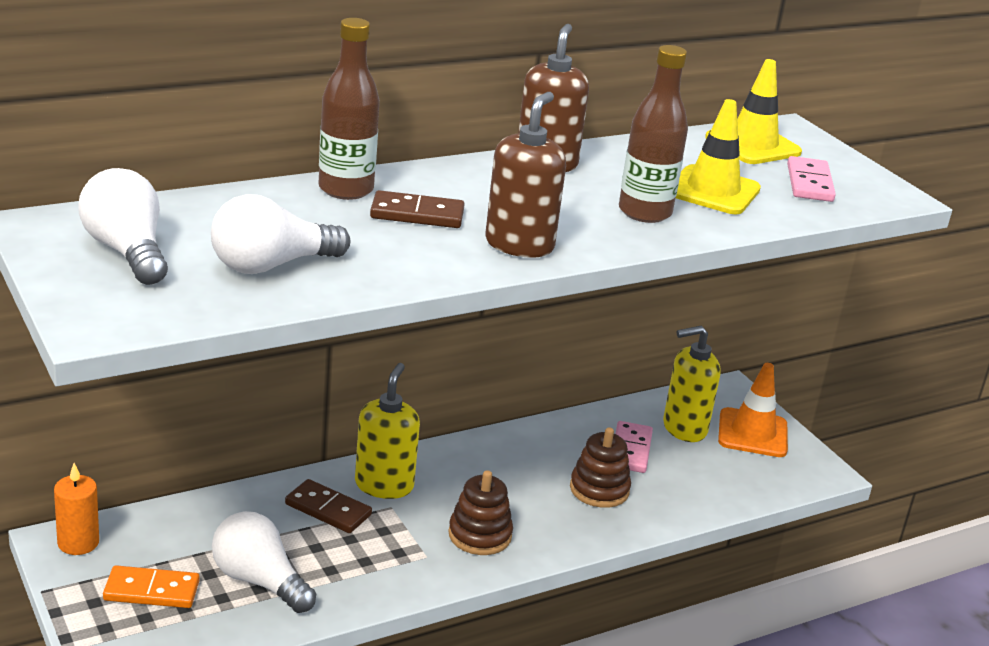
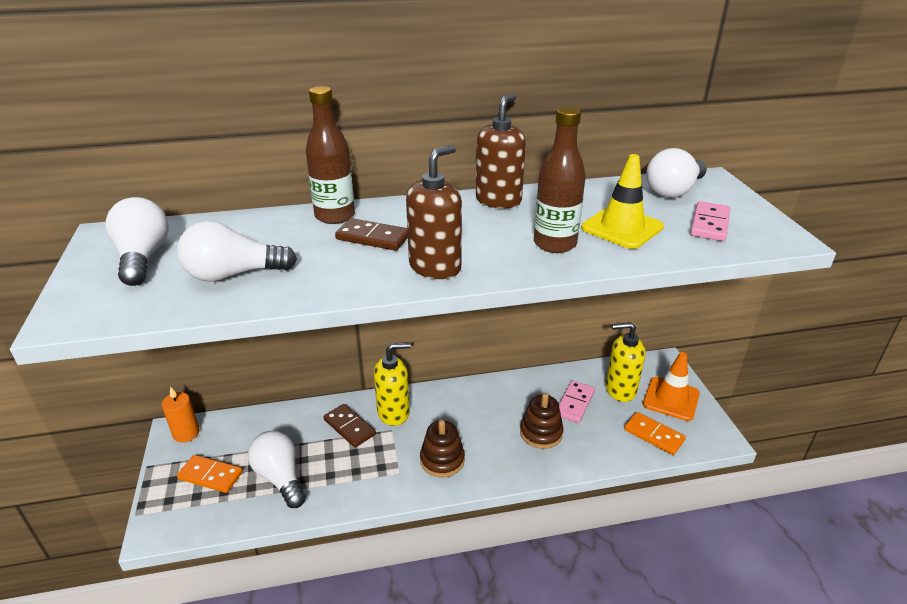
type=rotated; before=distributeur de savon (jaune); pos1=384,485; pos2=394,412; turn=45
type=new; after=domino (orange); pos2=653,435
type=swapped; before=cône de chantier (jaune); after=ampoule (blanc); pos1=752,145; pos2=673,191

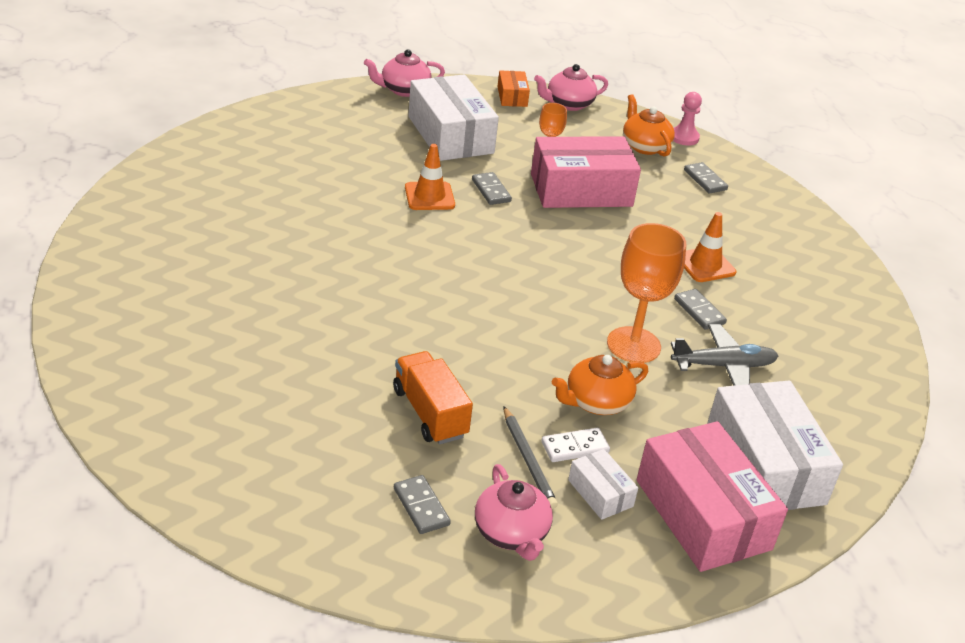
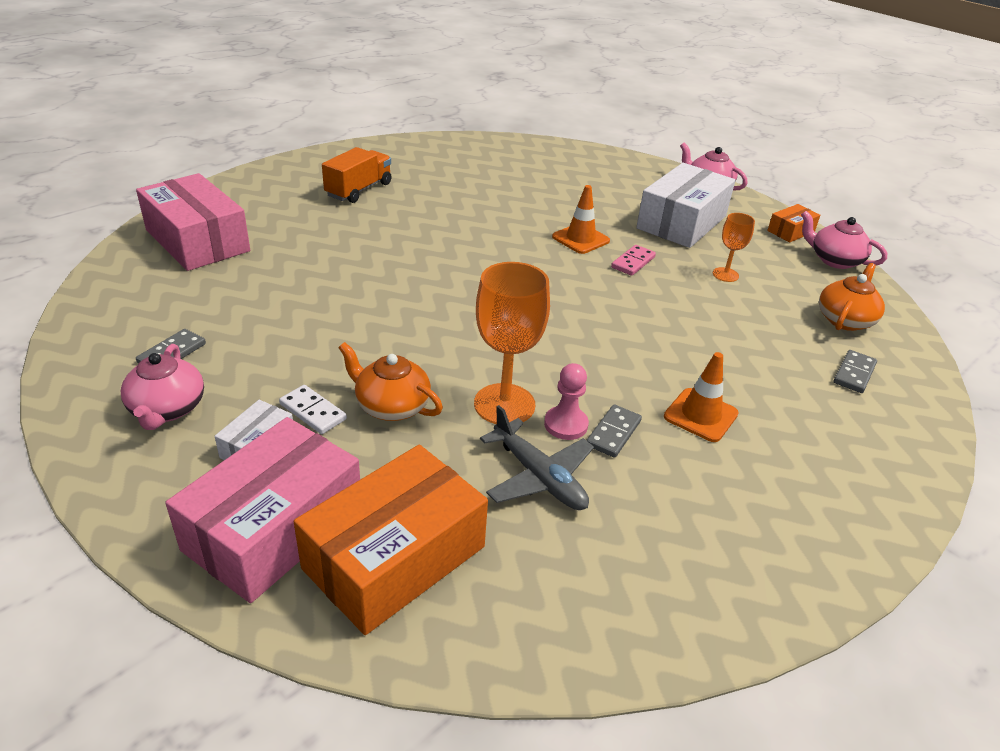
type=rotated; before=théière (rose); pos1=511,533; pos2=167,409; turn=-45
type=shifted; before=boîte (rose); pos1=581,190; pos2=198,241
type=repainted; before=boîte (blanc); after=boîte (orange); pos1=764,465; pos2=394,557
type=shifted; before=camion (orange); pos1=429,413; pos2=359,190
type=shifted; before=pion (rose); pos1=684,137; pos2=566,424
type=repainted; before=domino (gris); after=domino (rose); pos1=491,190; pos2=633,262
type=gone; before=crayon (gris); pos1=528,460

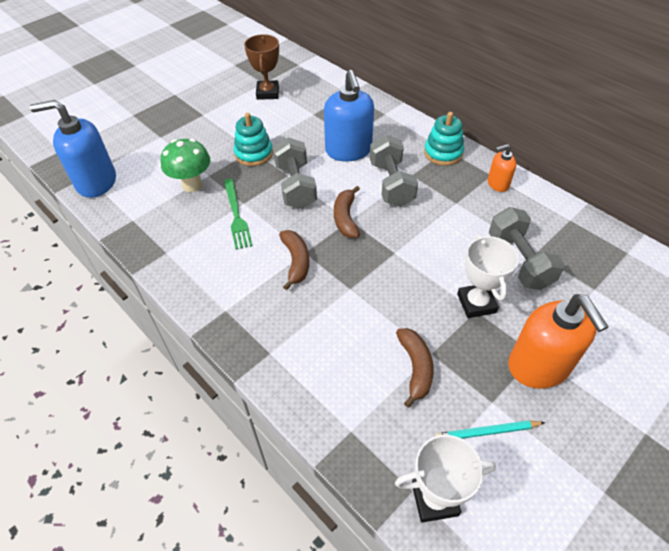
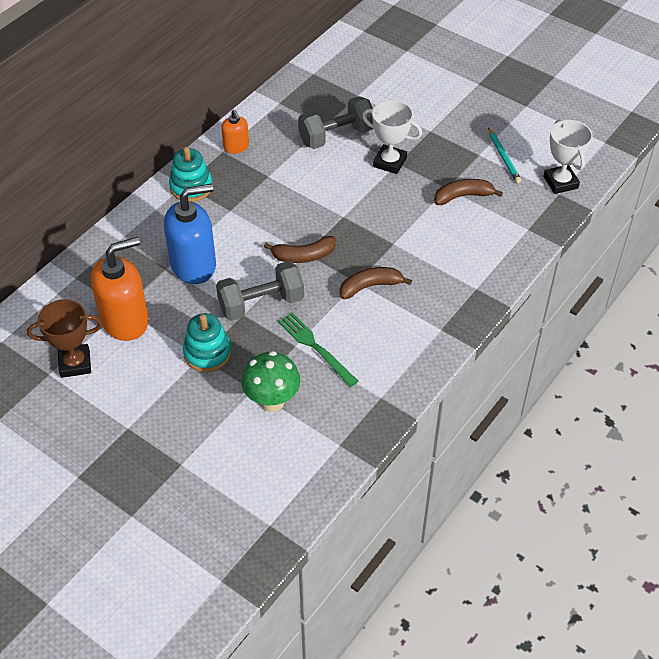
type=shifted; before=distributeur de savon (orange); pos1=539,366; pos2=125,320
type=rotated; before=fourchette (vert); pos1=236,215; pos2=315,347; turn=-105
type=rotated; before=trophée (blanc); pos1=476,303; pos2=389,162; turn=45
type=gone; before=distributeur de savon (bleu); pos1=96,182
type=gone; before=haltère (gris); pos1=391,184

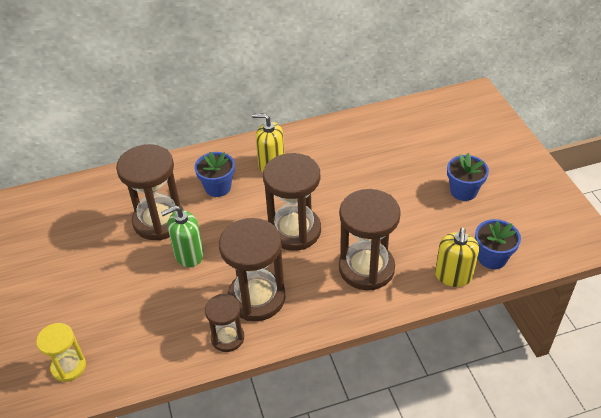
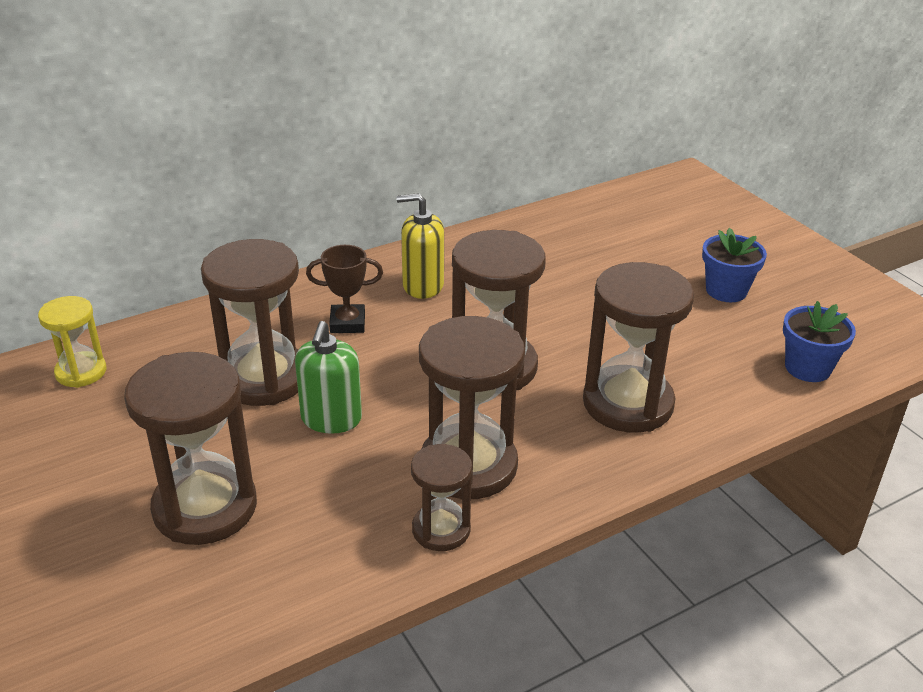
type=shifted; before=sablier (jaune); pos1=69,367; pos2=81,372
type=new; after=sablier (marron); pos2=205,507
type=rotated; before=distributeur de savon (vert); pos1=189,254; pos2=331,419; turn=-45
type=swapped; before=pot de fleurs (bleu); after=trophée (marron); pos1=218,187; pos2=347,323
type=gone; before=distributeur de savon (jaune); pos1=453,276

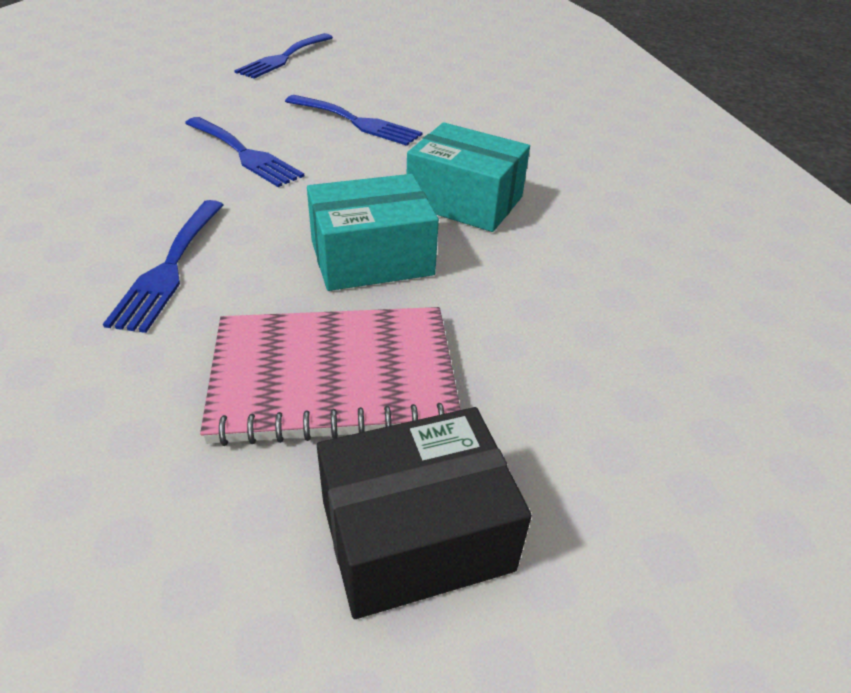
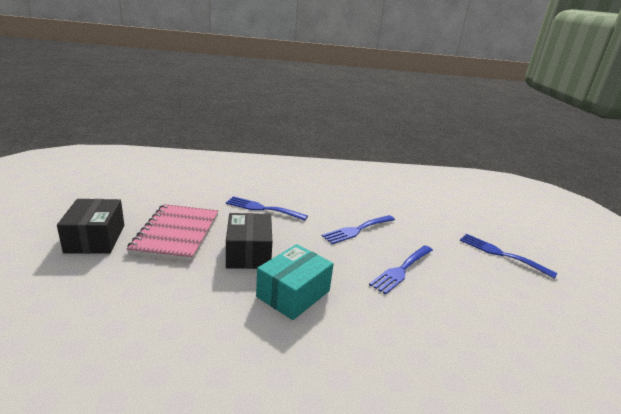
type=repainted; before=boîte (turquoise); after=boîte (noir); pos1=371,258; pos2=249,253

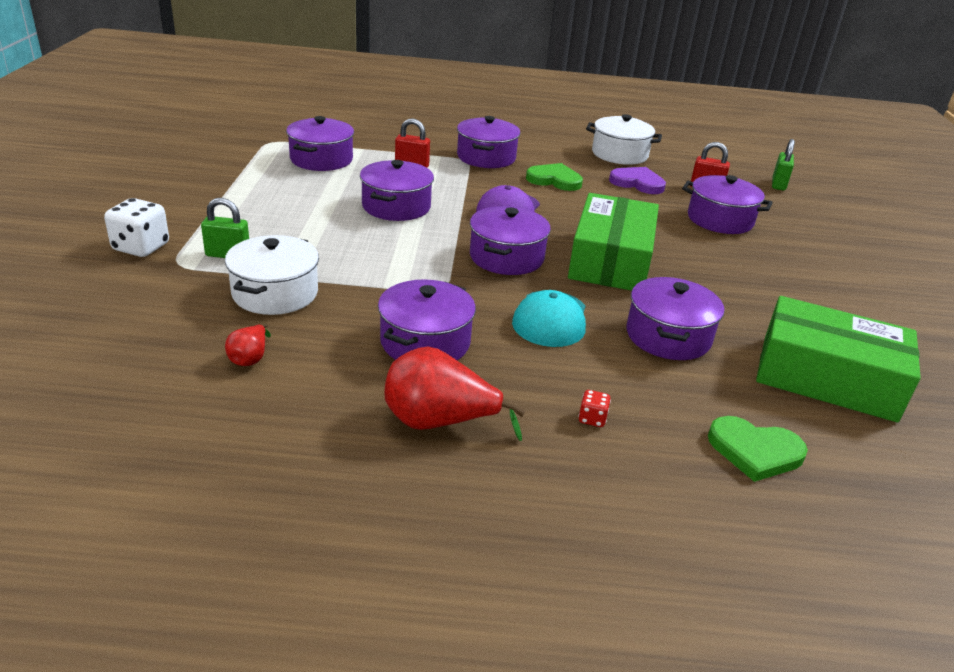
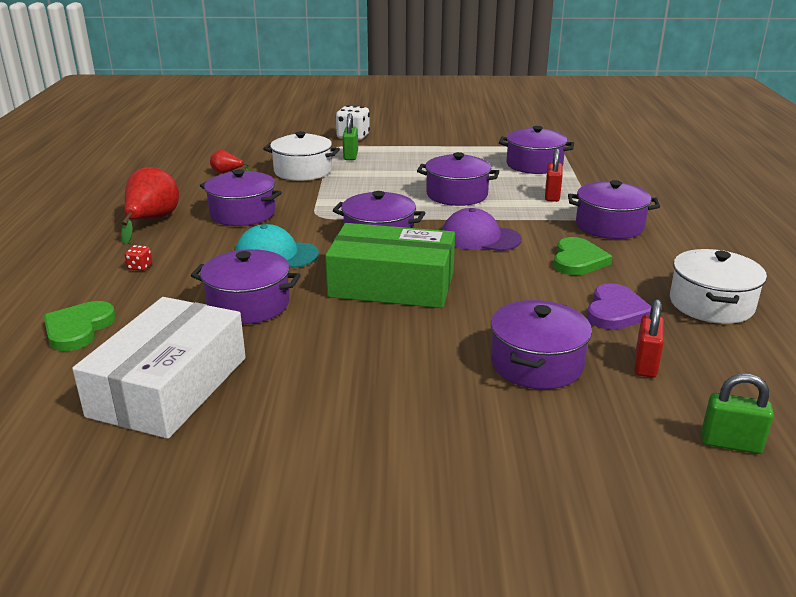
type=repainted; before=boîte (vert); after=boîte (blanc); pos1=827,377; pos2=169,386

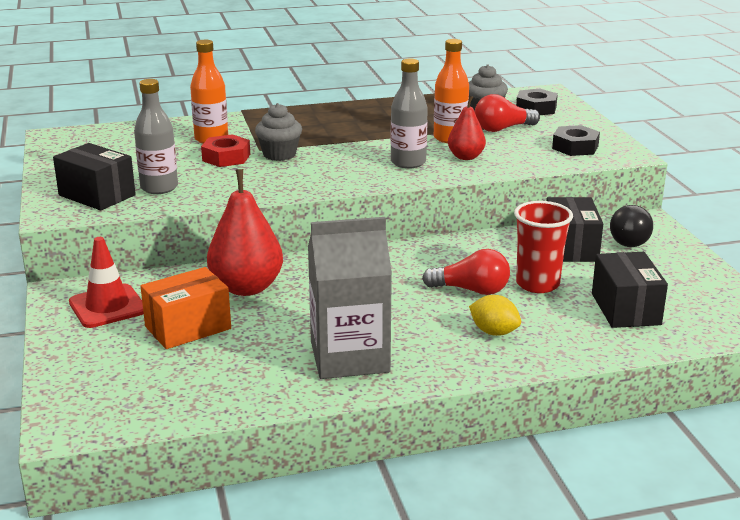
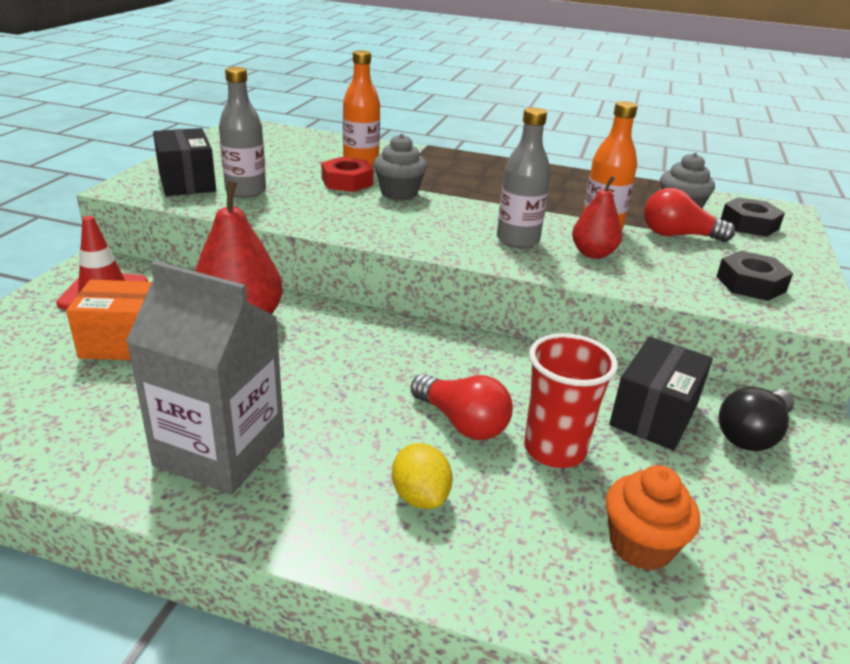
type=swapped; before=boîte (noir); after=muffin (orange); pos1=625,309; pos2=640,545

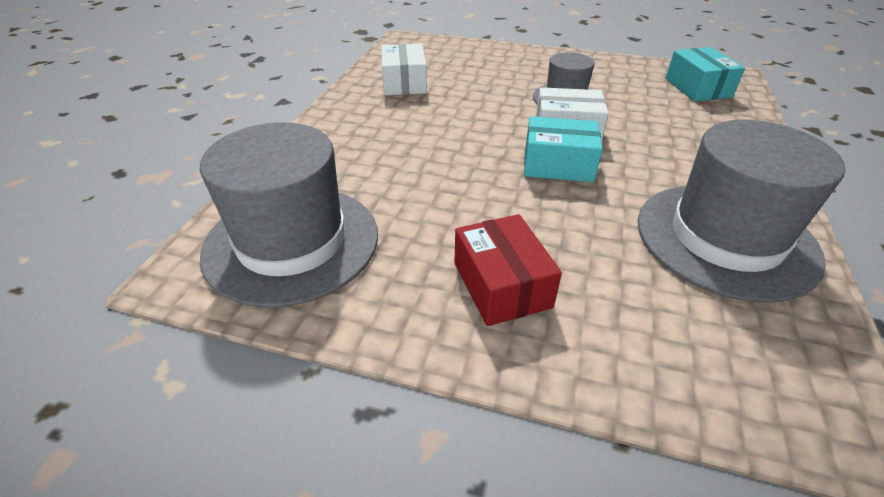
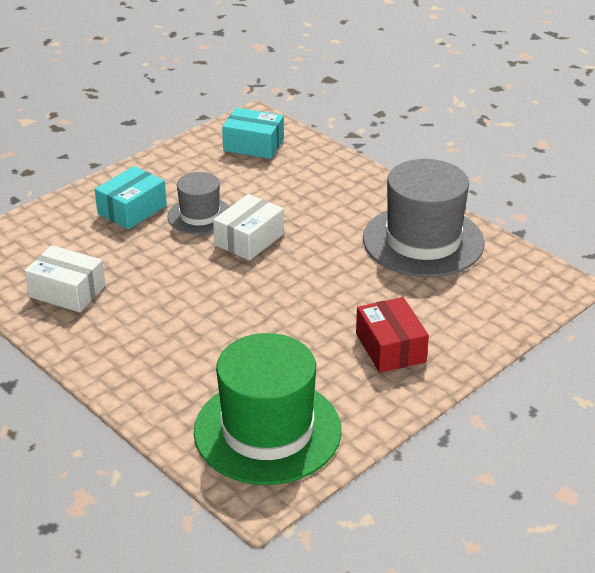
type=shifted; before=boîte (turquoise); pos1=558,164; pos2=132,210
type=repainted; before=chapeau (gris); after=chapeau (vert); pos1=292,242; pos2=267,431
type=rotated; before=boîte (rouge); pos1=502,285; pos2=390,348; turn=60

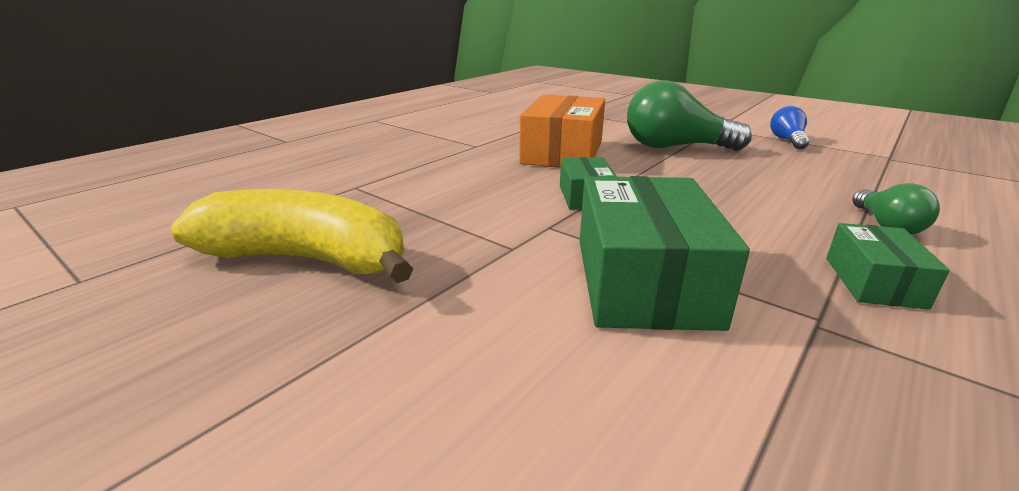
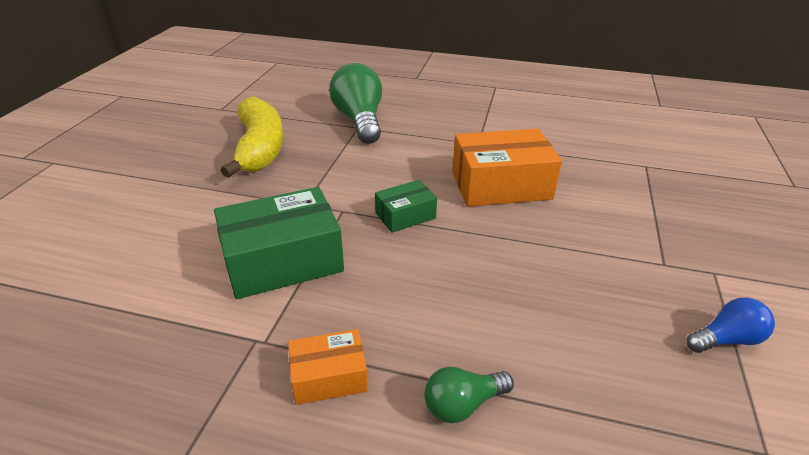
type=repainted; before=boîte (vert); after=boîte (orange); pos1=874,282; pos2=329,377
type=shifted; before=ampoule (vert); pos1=674,147; pos2=359,121

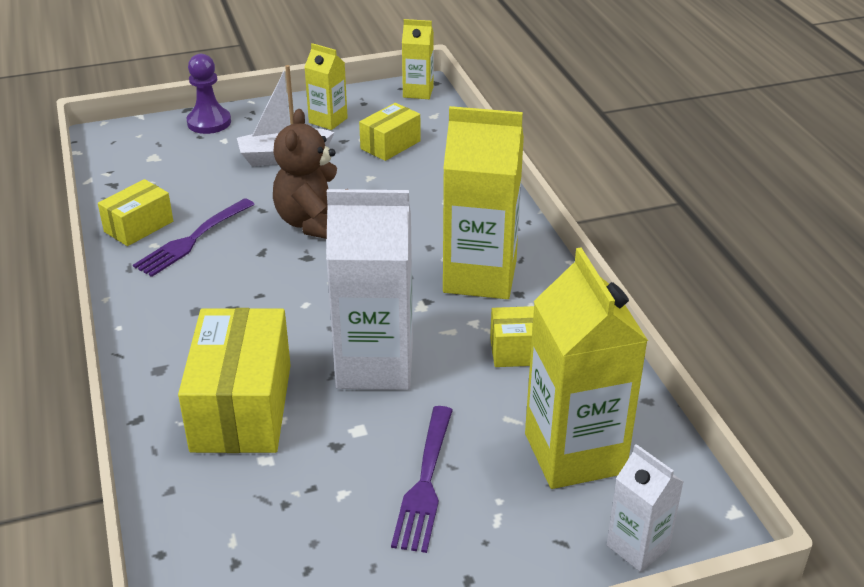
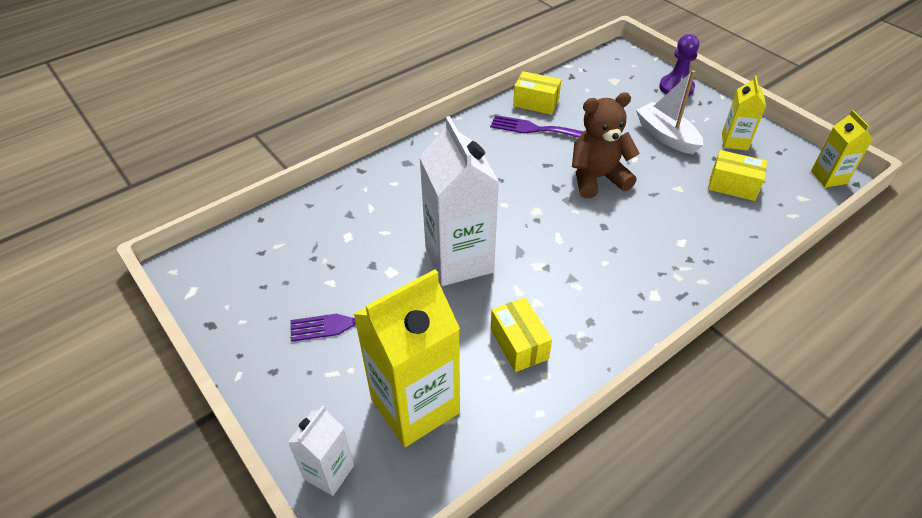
type=gone; before=boîte (jaune); pos1=242,407
type=gone; before=brique de lait (jaune); pos1=480,276

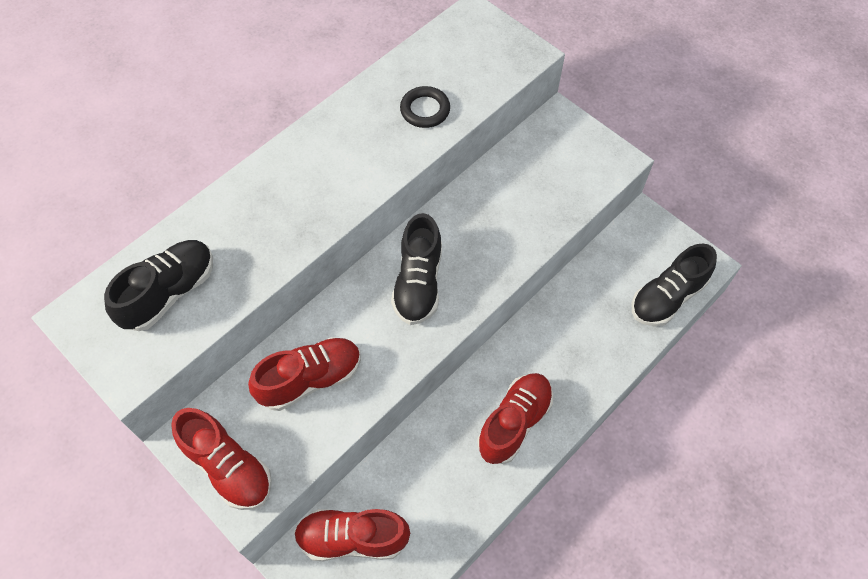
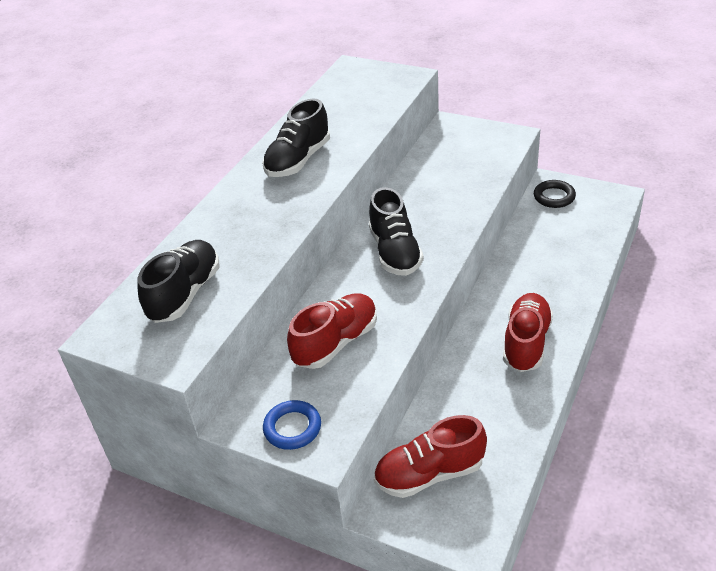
type=shifted; before=chaussure (noir); pos1=667,297; pos2=298,160
type=swapped; before=chaussure (rouge); after=anneau (bleu); pos1=228,467; pos2=292,428
type=shifted; before=anneau (noir); pos1=425,110; pos2=554,197

